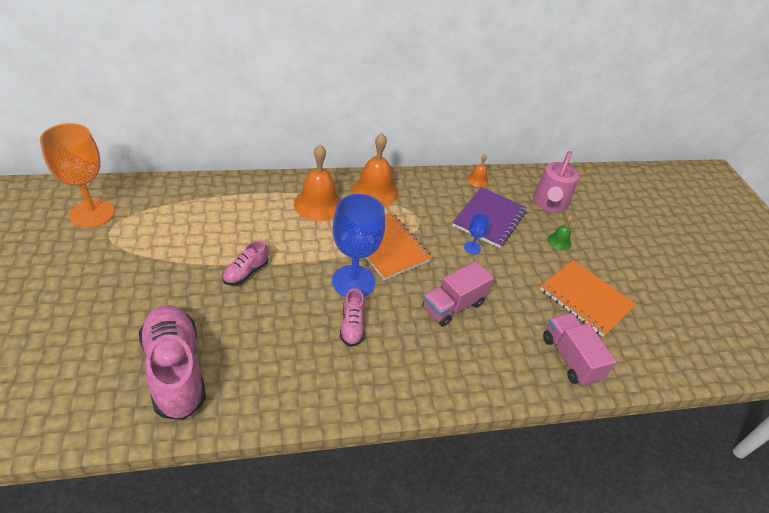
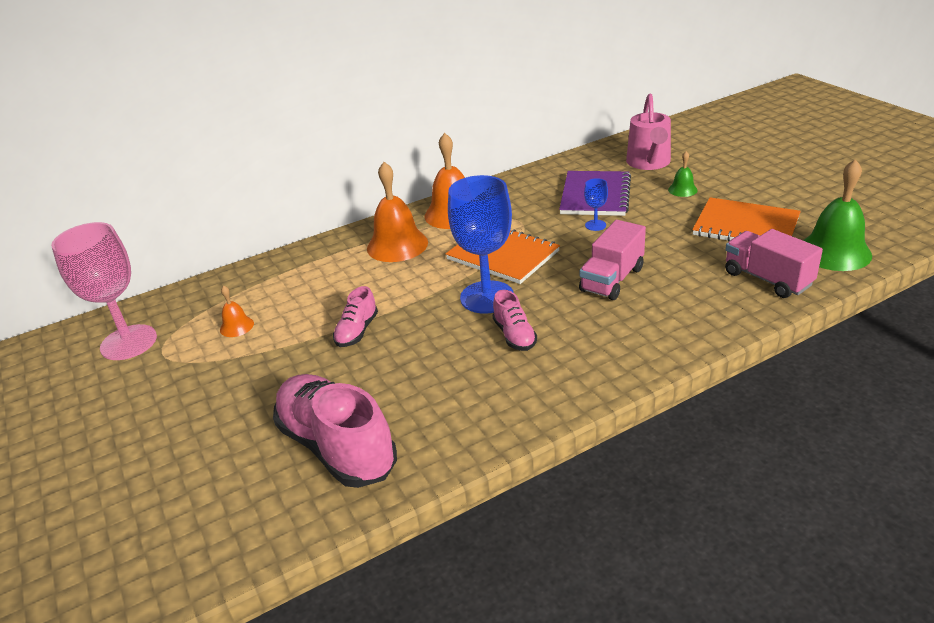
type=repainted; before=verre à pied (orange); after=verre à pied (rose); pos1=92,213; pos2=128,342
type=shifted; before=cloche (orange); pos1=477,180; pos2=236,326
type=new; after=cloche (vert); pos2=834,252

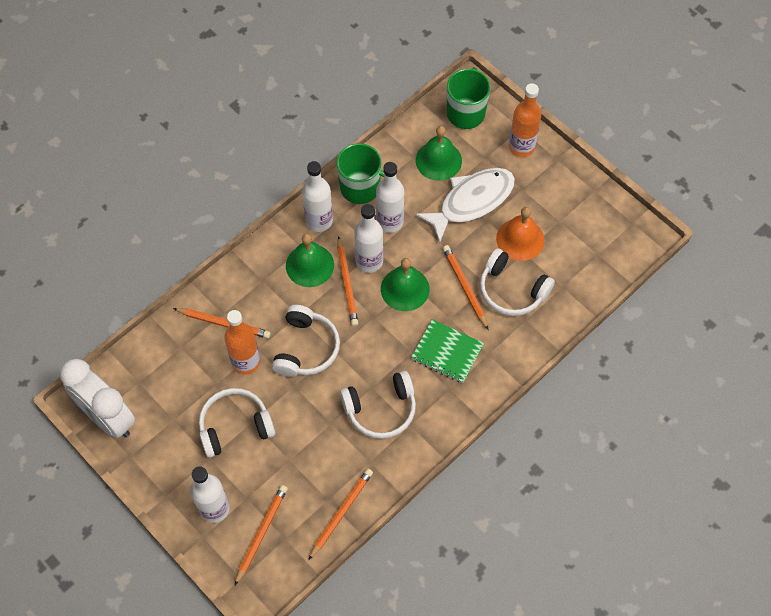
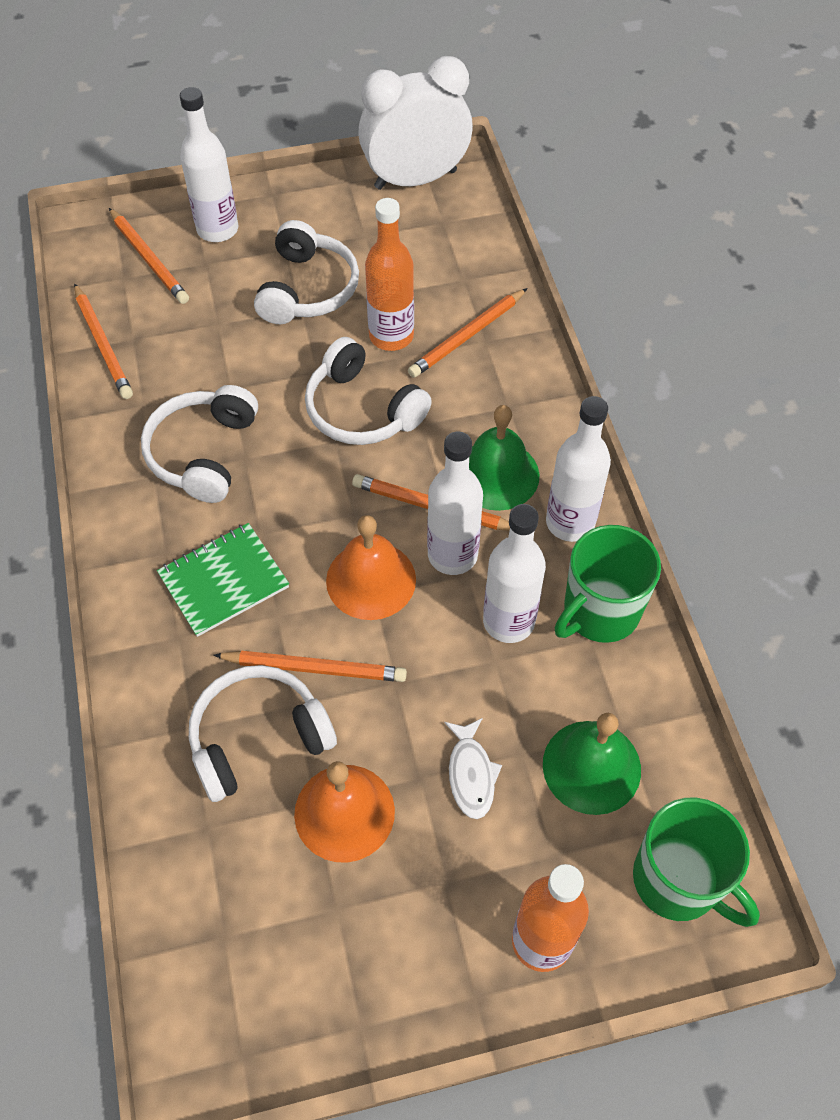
type=repainted; before=cloche (vert); after=cloche (orange); pos1=405,289; pos2=371,580
type=scaled; before=poisson (blanc); pos1=472,202; pos2=471,774; scale=0.47

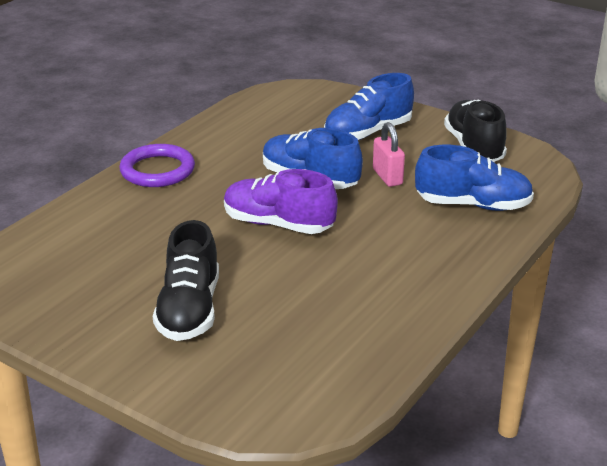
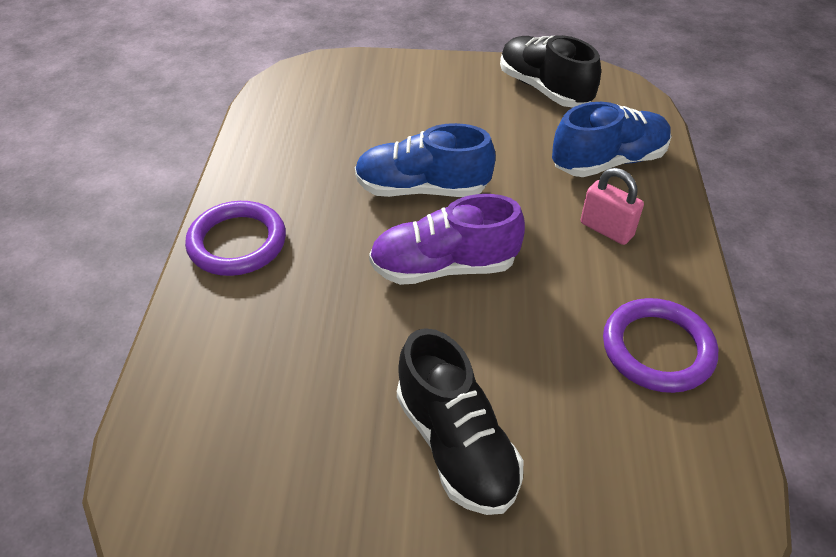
type=shifted; before=cadenas (rose); pos1=387,177; pos2=606,229
type=new; after=anneau (violet); pos2=657,349
type=gone; before=chaussure (bleu); pos1=368,133

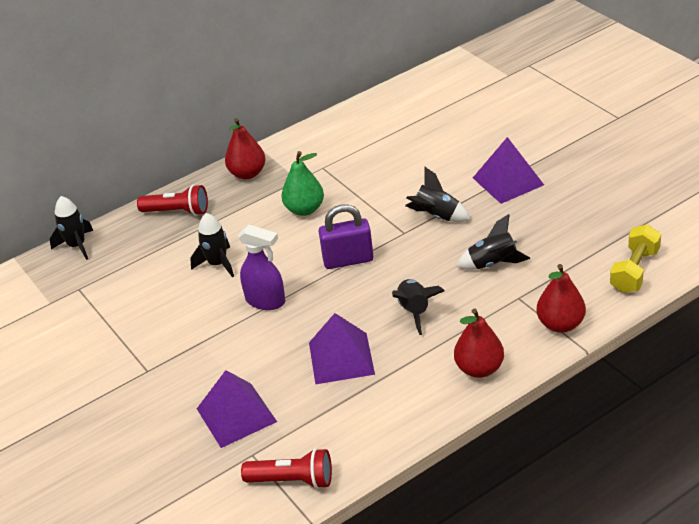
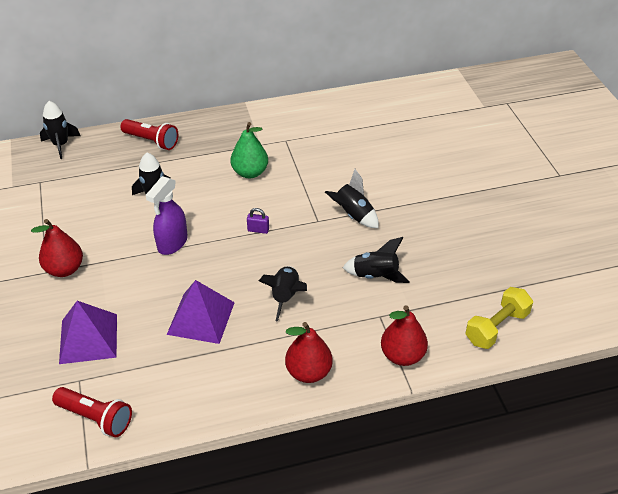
type=shifted; before=poire (rouge); pos1=247,173; pos2=64,269
type=rotated; before=vaporisateur (violet); pos1=266,301; pos2=172,243; turn=75
type=scaled; before=cadenas (violet); pos1=348,260; pos2=258,230; scale=0.47
type=gone; before=pyramide (violet); pos1=508,181

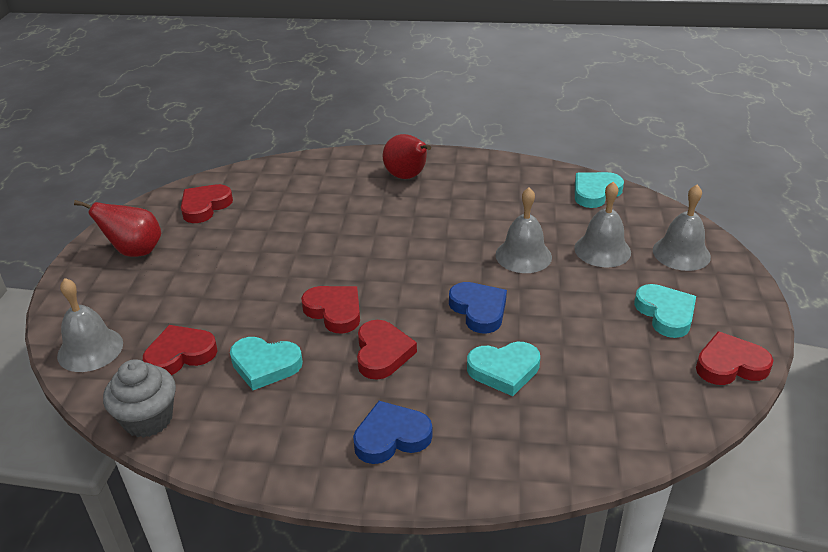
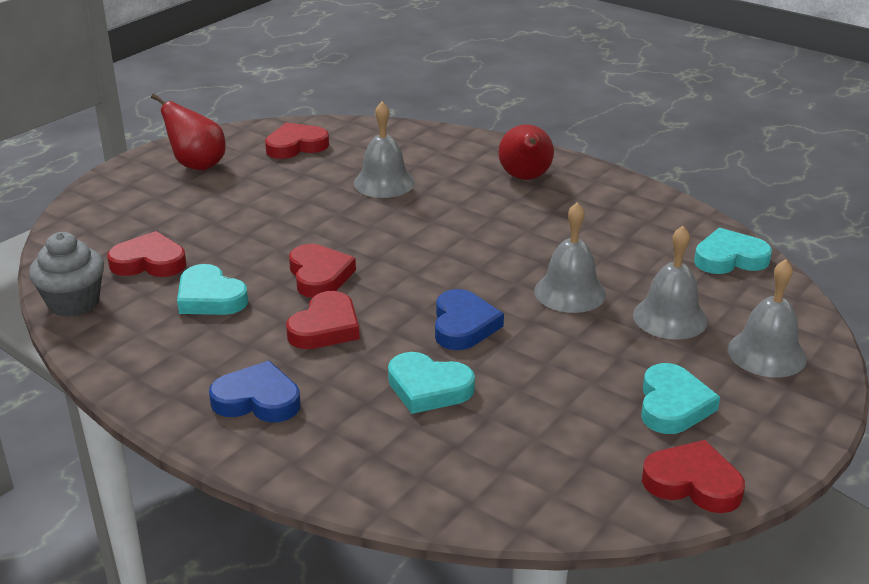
type=shifted; before=cloche (gris); pos1=90,349; pos2=384,183

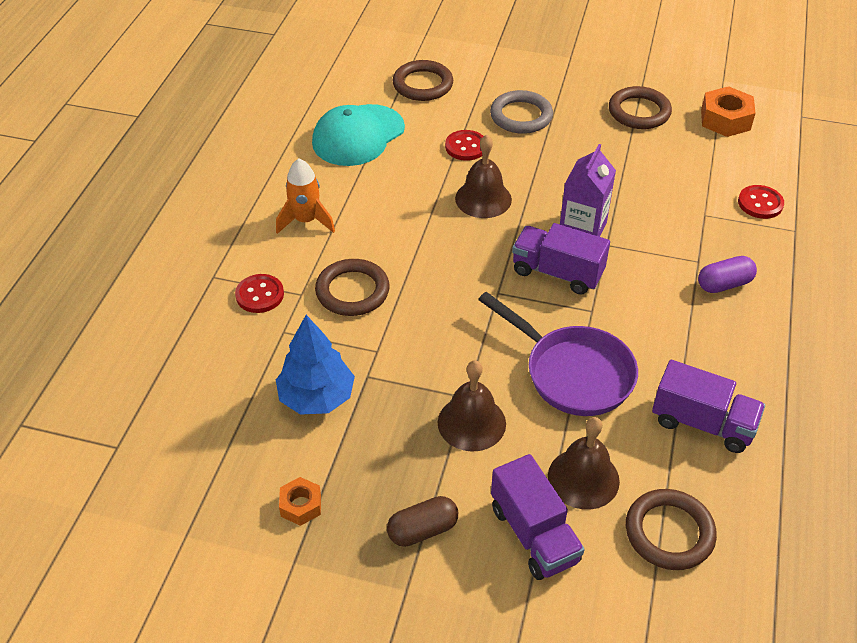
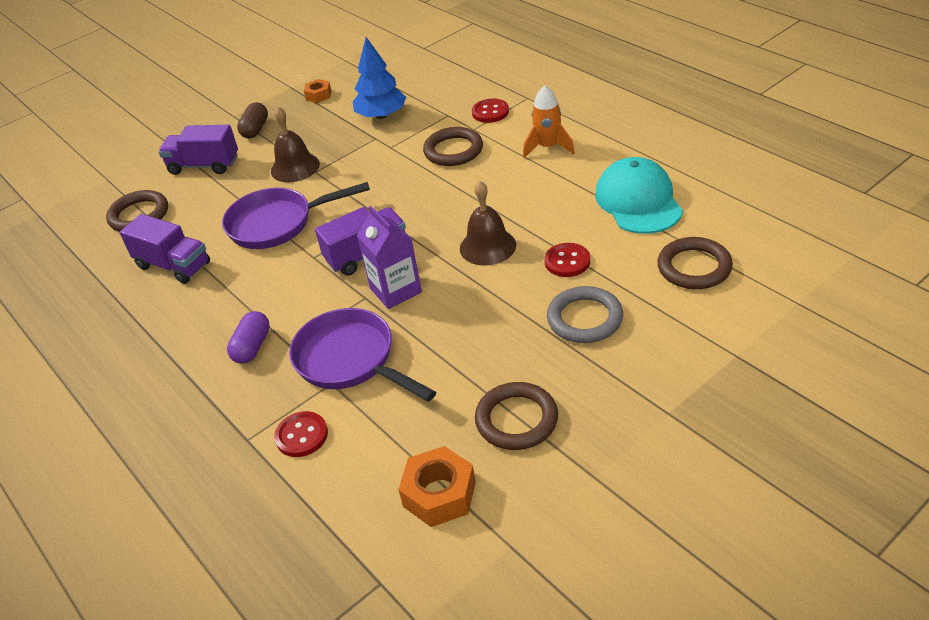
type=rotated; before=camion (violet); pos1=702,423; pos2=173,265; turn=-120
type=new; after=poêle (violet); pos2=350,360
type=gone; before=cloche (marron); pos1=583,478

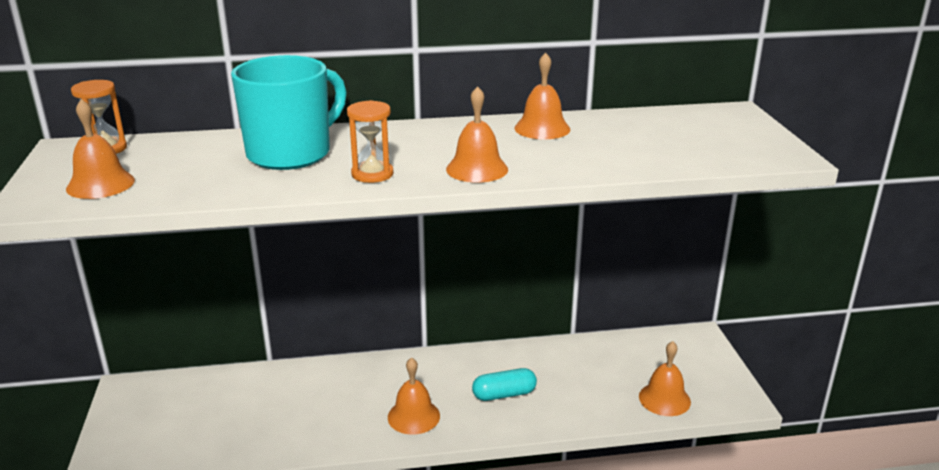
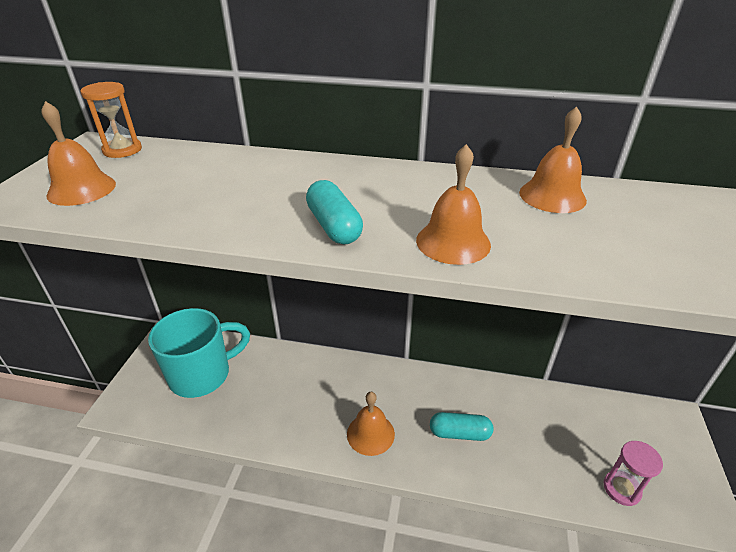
type=shifted; before=tasse (turquoise); pos1=291,153; pos2=202,375
type=swapped; before=sablier (orange); after=gélule (turquoise); pos1=372,174; pos2=334,226
type=swapped; before=cloche (orange); after=sablier (rose); pos1=664,399; pos2=621,489

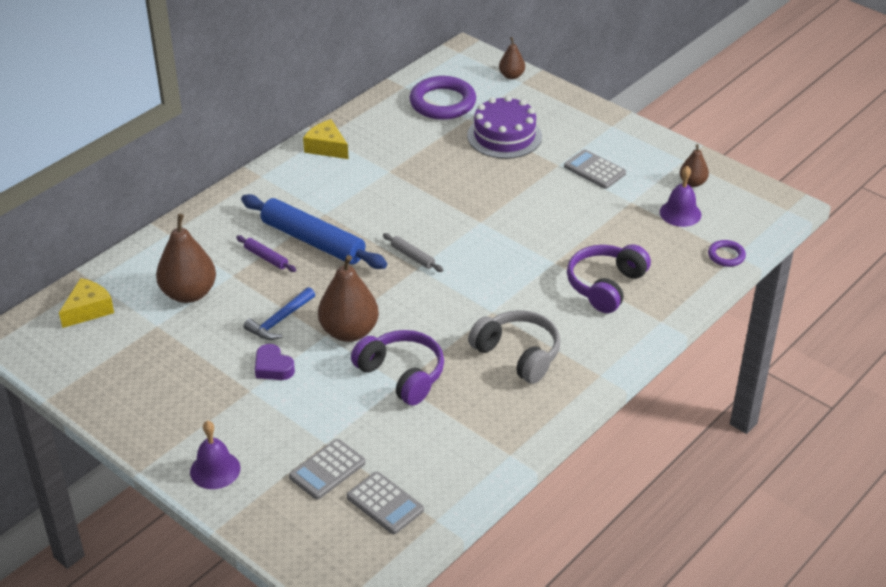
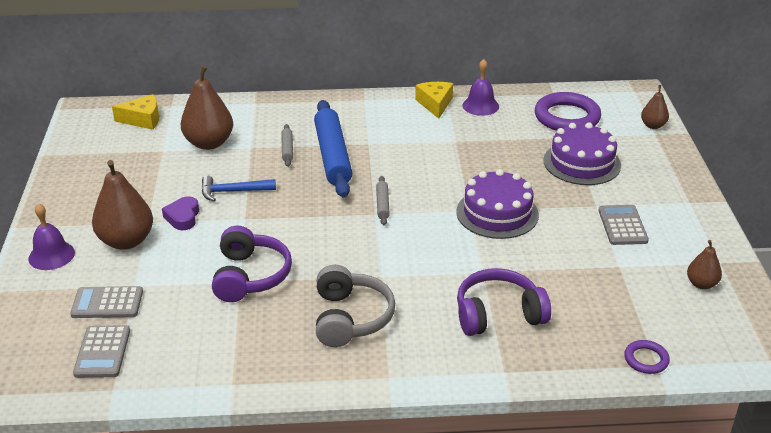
type=shifted; before=poire (marron); pos1=349,332; pos2=126,241
type=repainted; before=rouleau à pâtisserie (violet); after=rouleau à pâtisserie (gris); pos1=266,258; pos2=287,149
type=new; after=gâteau (violet); pos2=497,213
type=shifted; before=cloche (violet); pos1=680,213; pos2=480,106

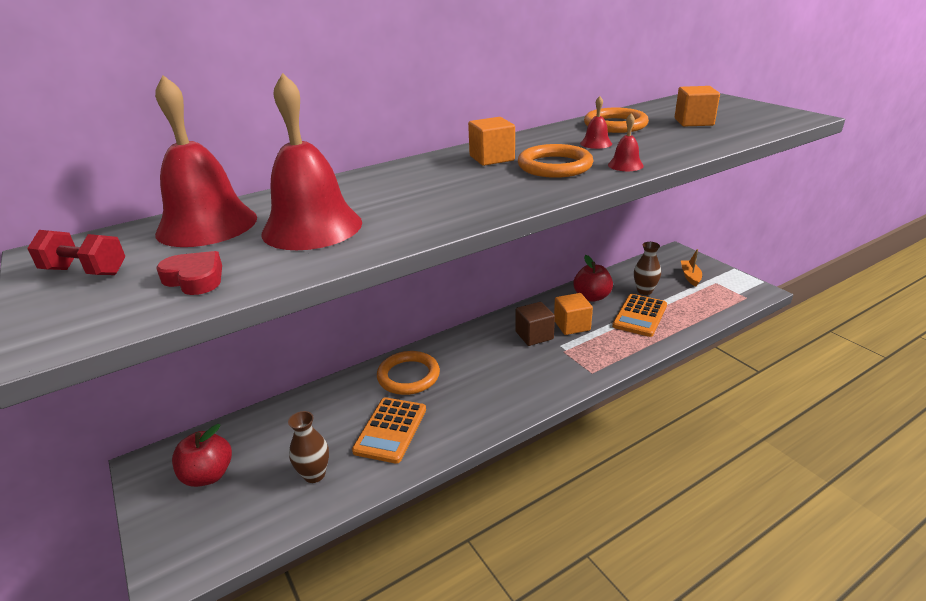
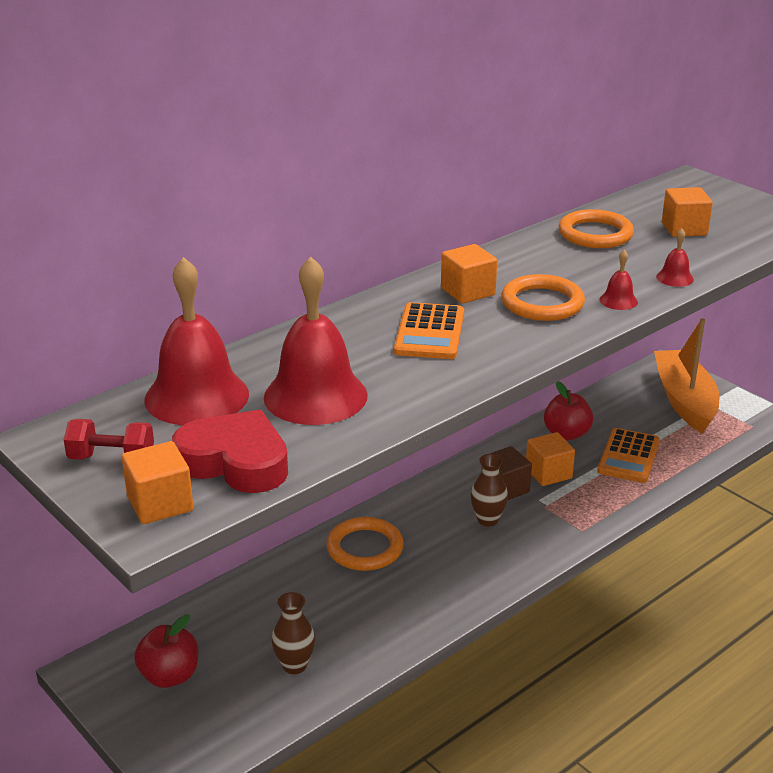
type=new; after=cube (orange); pos2=160,504
type=scaled; before=cœur (rouge); pos1=195,279; pos2=235,462; scale=1.78
type=shifted; before=calculatrice (orange); pos1=390,430; pos2=429,332
type=shifted; before=vase (marron); pos1=644,291; pos2=487,520
type=scaled; before=bateau (orange); pos1=690,276; pos2=684,400; scale=2.35
type=shifted; before=cloche (rouge); pos1=596,143; pos2=674,278

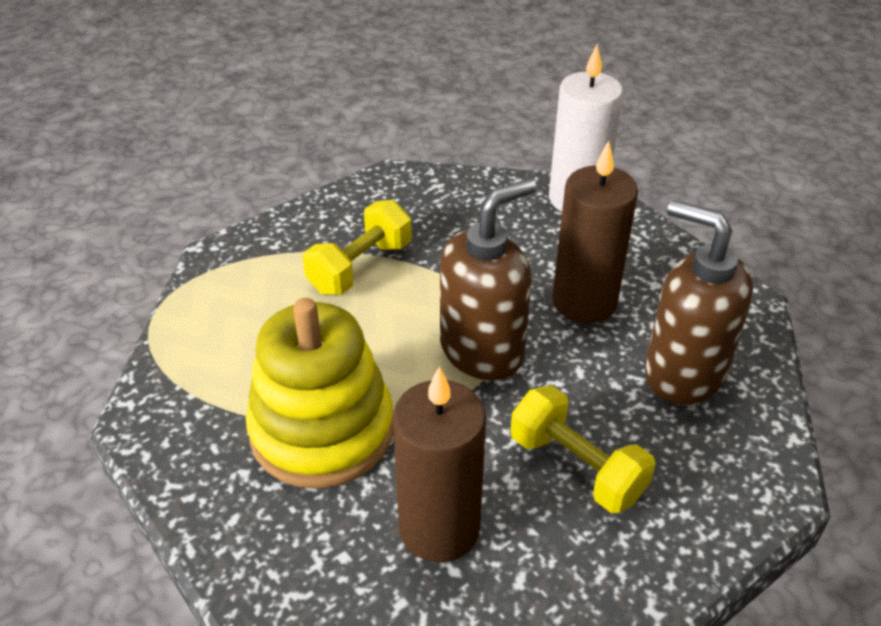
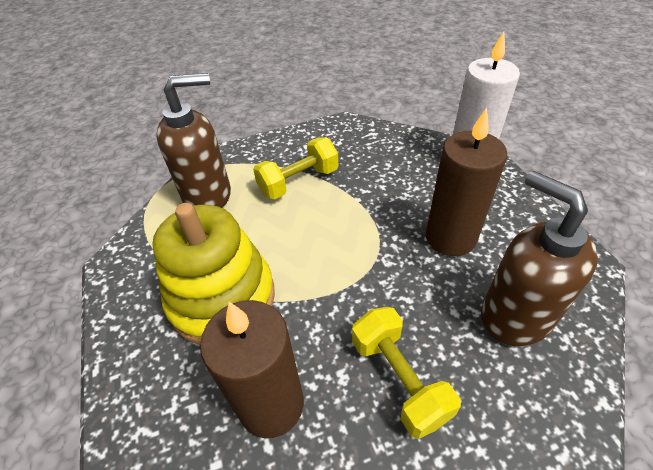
type=shifted; before=distributeur de savon (marron); pos1=482,350; pos2=208,194

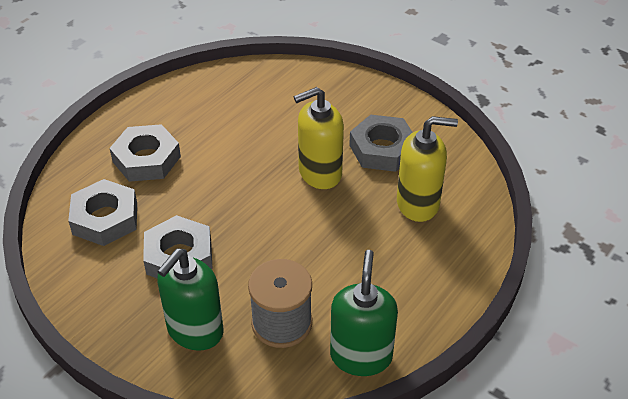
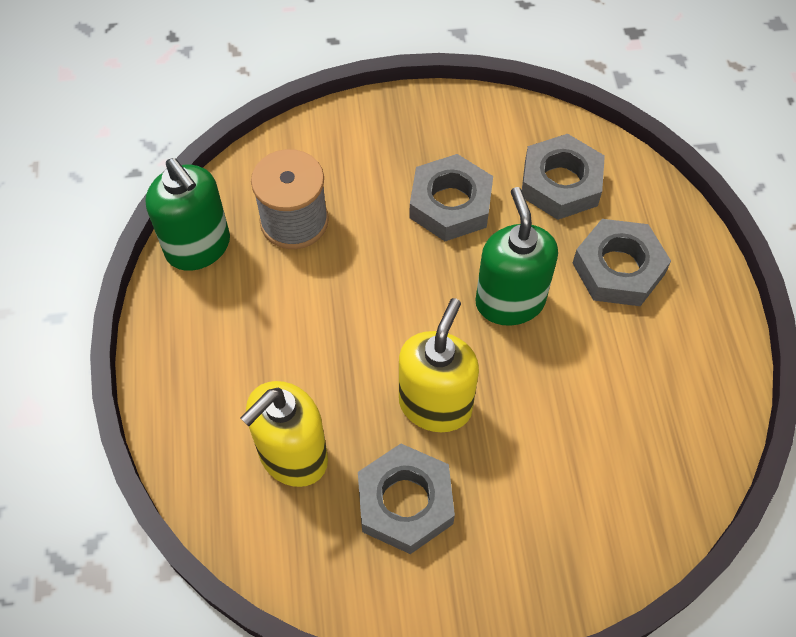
type=shifted; before=distributeur de savon (vert); pos1=195,331; pos2=509,301

